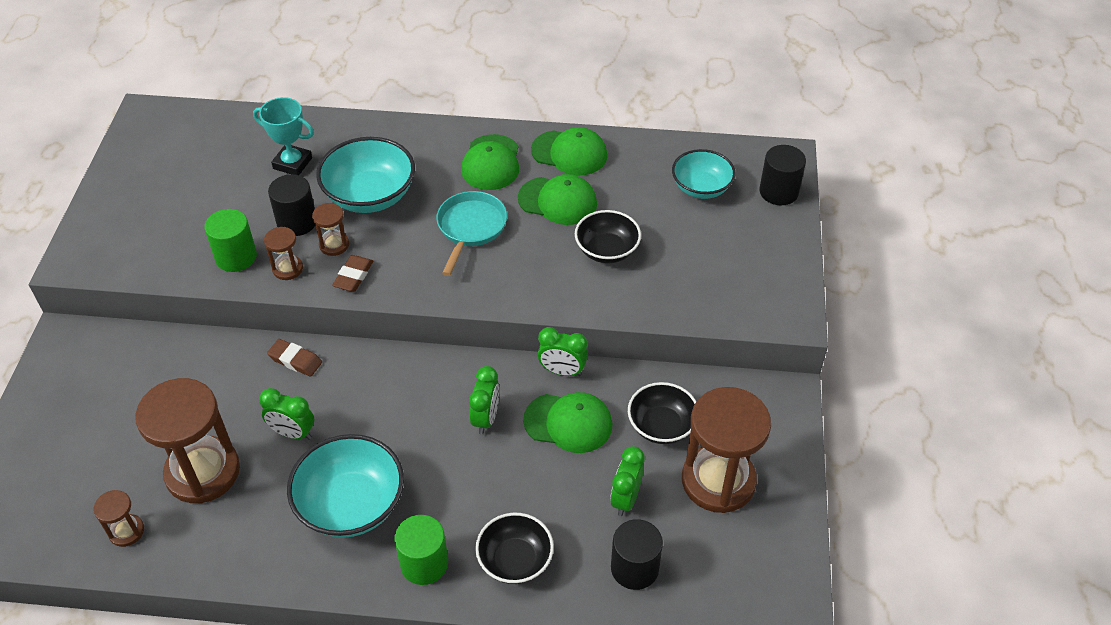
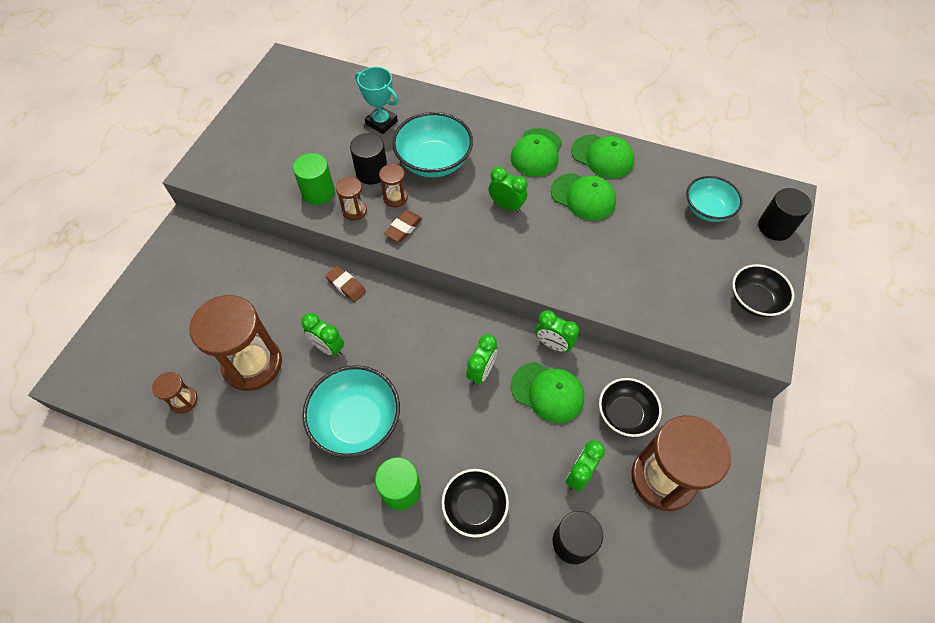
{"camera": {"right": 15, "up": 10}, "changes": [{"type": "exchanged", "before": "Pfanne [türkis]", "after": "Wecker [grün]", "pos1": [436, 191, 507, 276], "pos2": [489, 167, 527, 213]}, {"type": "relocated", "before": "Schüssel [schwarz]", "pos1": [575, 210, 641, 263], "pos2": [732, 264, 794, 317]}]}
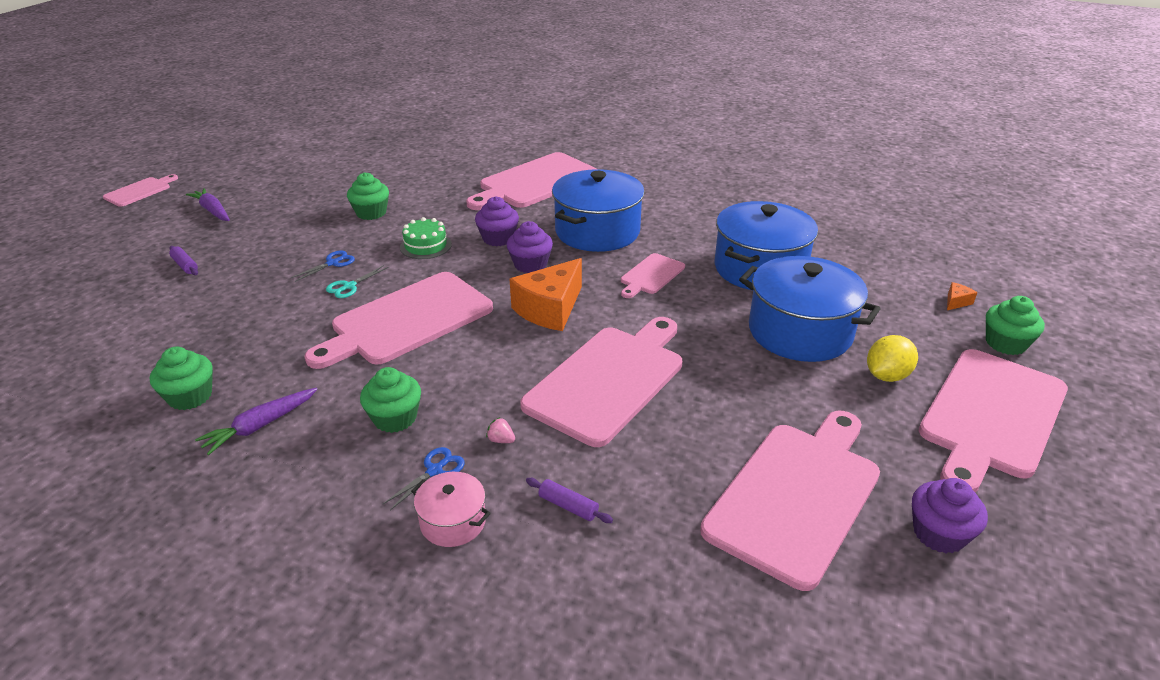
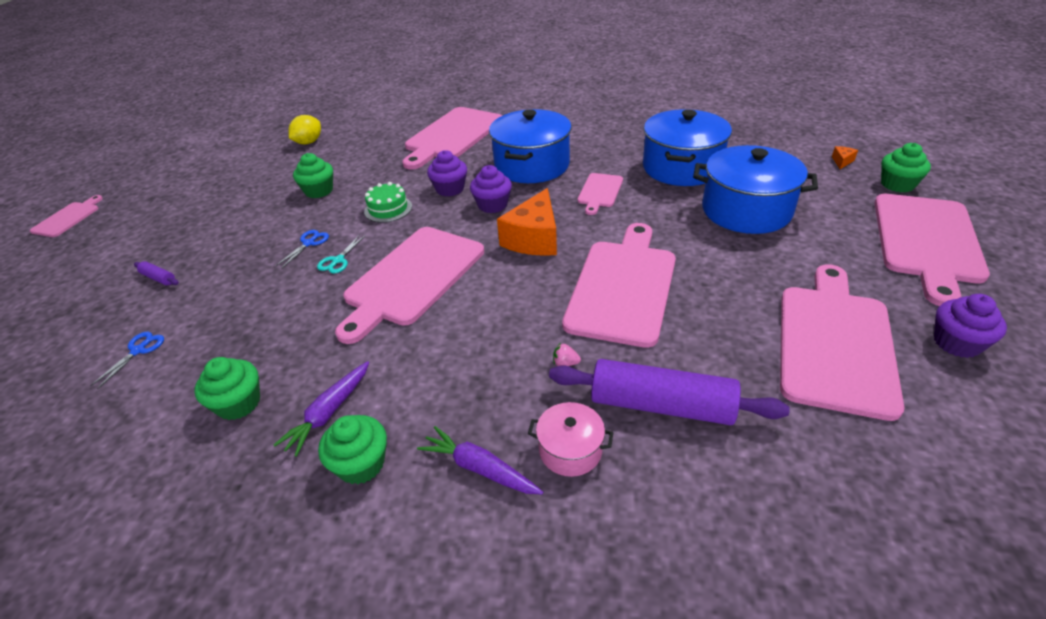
{"camera": {"right": -15, "up": 5}, "changes": [{"type": "relocated", "before": "Karotte [lila]", "pos1": [186, 188, 230, 221], "pos2": [417, 426, 543, 494]}, {"type": "relocated", "before": "Muffin [grün]", "pos1": [360, 367, 421, 433], "pos2": [318, 415, 387, 484]}, {"type": "relocated", "before": "Schere [blau]", "pos1": [383, 447, 465, 510], "pos2": [90, 332, 164, 389]}, {"type": "size", "before": "Nudelholz [lila]", "pos1": [526, 478, 613, 523], "pos2": [549, 359, 790, 425], "scale": 2.44}, {"type": "relocated", "before": "Zitrone [gelb]", "pos1": [867, 335, 918, 382], "pos2": [288, 115, 321, 144]}]}
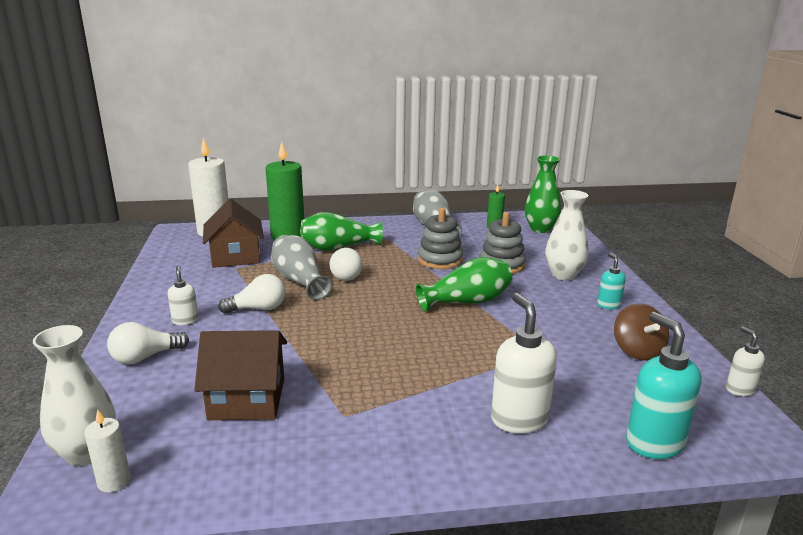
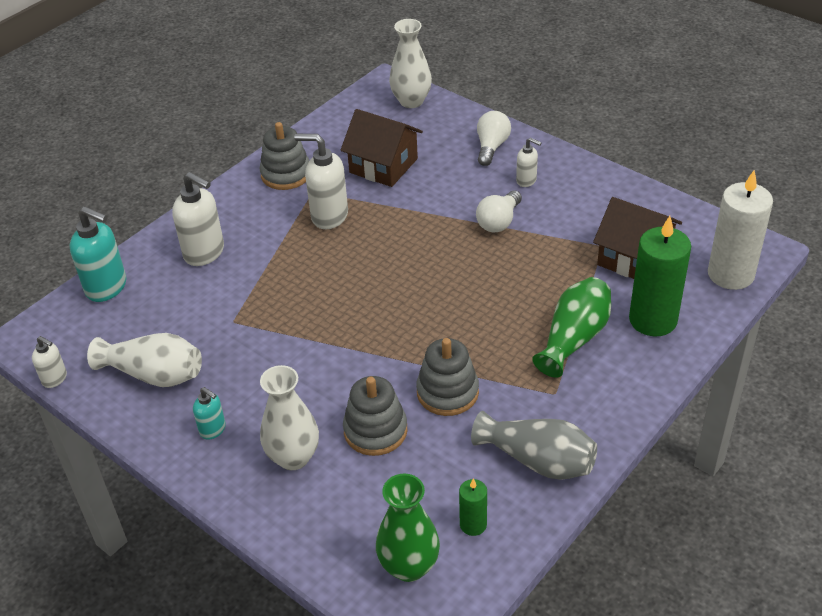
{"camera": {"right": 140, "up": 20}, "changes": [{"type": "missing", "before": "Kerze [weiß]", "pos1": [84, 409, 131, 492]}, {"type": "spun", "before": "Haus [braun]", "pos1": [194, 330, 287, 420], "pos2": [341, 109, 423, 187], "turn": 75}, {"type": "missing", "before": "Vase [grau]", "pos1": [271, 235, 332, 300]}, {"type": "missing", "before": "Glühbirne [weiß]", "pos1": [329, 248, 363, 281]}, {"type": "missing", "before": "Vase [grün]", "pos1": [416, 257, 513, 312]}, {"type": "exchanged", "before": "Kreisel [braun]", "after": "Vase [weiß]", "pos1": [614, 303, 669, 360], "pos2": [87, 333, 202, 387]}, {"type": "appeared", "after": "Stapelspielzeug [grau]", "pos2": [260, 122, 309, 190]}, {"type": "appeared", "after": "Seifenspender [weiß]", "pos2": [294, 134, 348, 229]}]}
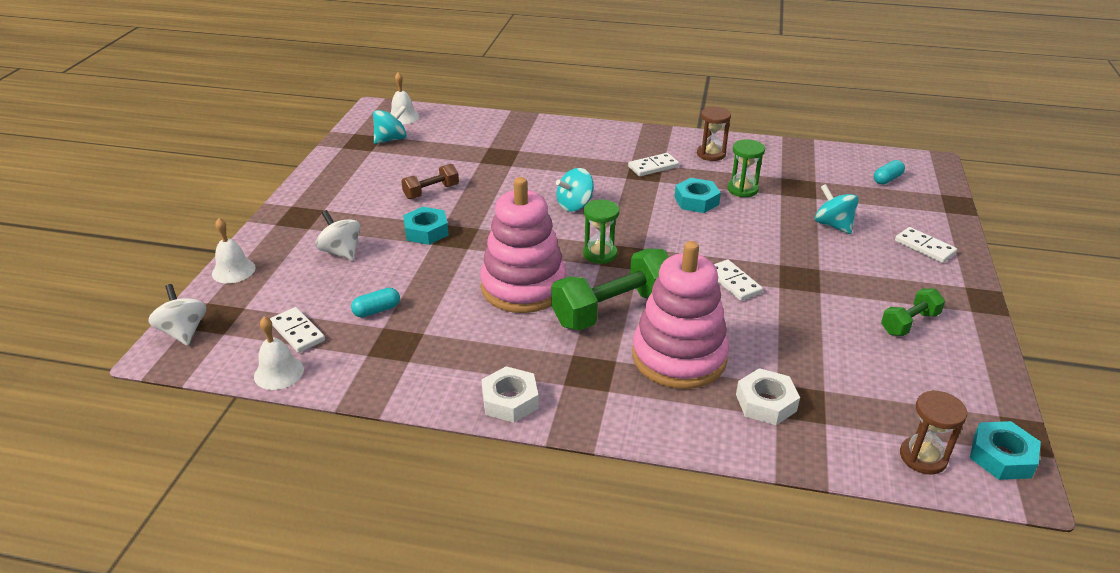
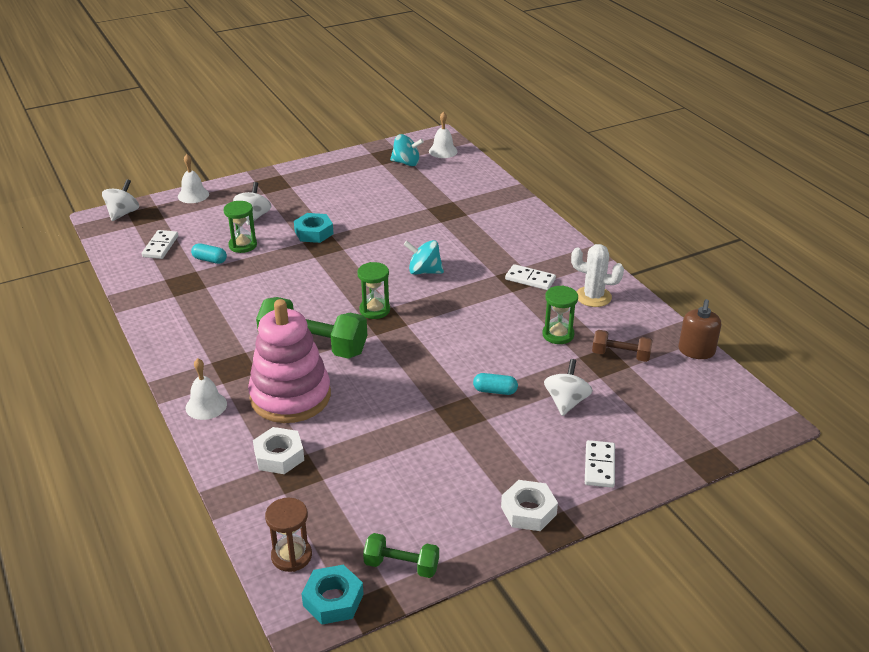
{"camera": {"right": 50, "up": 0}, "changes": [{"type": "relocated", "before": "Glocke [weiß]", "pos1": [254, 317, 304, 390], "pos2": [186, 358, 227, 420]}, {"type": "relocated", "before": "Hantel [braun]", "pos1": [401, 164, 459, 199], "pos2": [592, 330, 653, 362]}, {"type": "missing", "before": "Stapelspielzeug [rosa]", "pos1": [480, 177, 566, 313]}, {"type": "relocated", "before": "Sechskantmutter [weiß]", "pos1": [481, 366, 539, 423], "pos2": [501, 480, 558, 531]}, {"type": "missing", "before": "Sechskantmutter [türkis]", "pos1": [674, 178, 721, 213]}, {"type": "exchanged", "before": "Sanduhr [braun]", "after": "Kaktus [weiß]", "pos1": [697, 106, 731, 161], "pos2": [571, 244, 624, 307]}, {"type": "missing", "before": "Dominostein [weiß]", "pos1": [714, 260, 763, 301]}, {"type": "colour", "before": "Kreisel [türkis]", "after": "Kreisel [weiß]", "pos1": [815, 184, 859, 234], "pos2": [544, 359, 593, 416]}, {"type": "relocated", "before": "Kapsel [türkis]", "pos1": [874, 160, 905, 185], "pos2": [473, 373, 518, 395]}, {"type": "relocated", "before": "Hantel [grün]", "pos1": [881, 288, 945, 336], "pos2": [363, 533, 439, 578]}, {"type": "appeared", "after": "Sanduhr [grün]", "pos2": [224, 201, 257, 253]}, {"type": "appeared", "after": "Seifenspender [braun]", "pos2": [679, 299, 721, 359]}]}
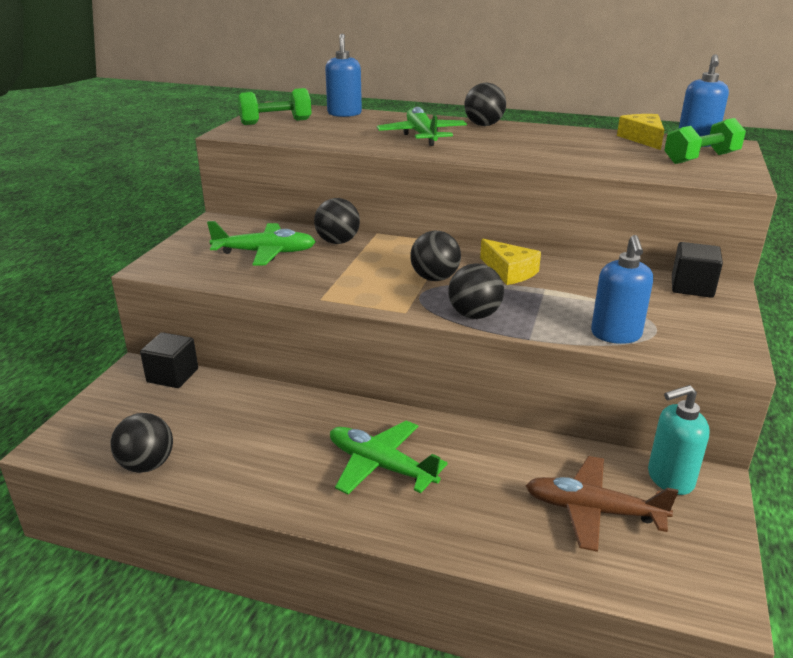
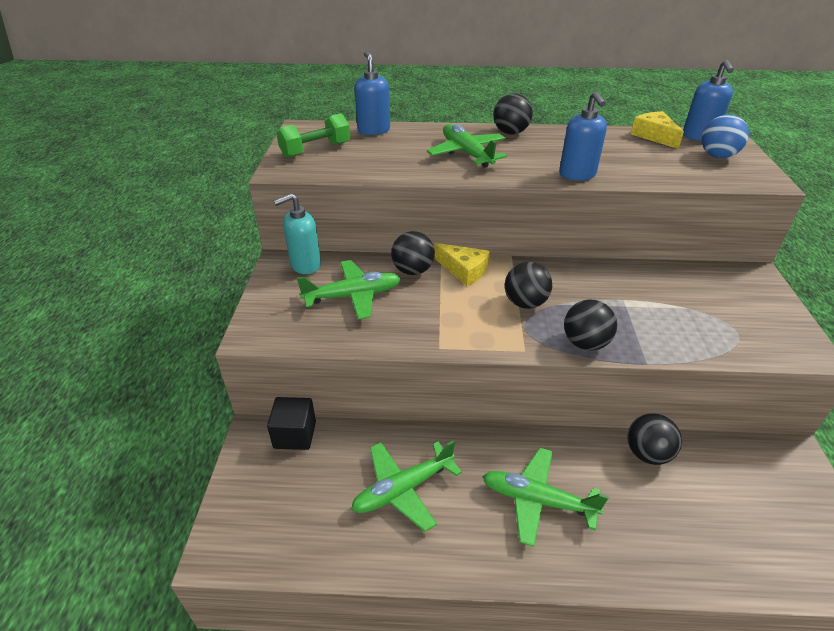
{"camera": {"right": -15, "up": 10}, "changes": [{"type": "relocated", "before": "Ball [schwarz]", "pos1": [110, 413, 173, 473], "pos2": [627, 414, 682, 465]}, {"type": "relocated", "before": "Käse [gelb]", "pos1": [480, 239, 541, 285], "pos2": [434, 243, 490, 286]}, {"type": "missing", "before": "Flugzeug [braun]", "pos1": [526, 456, 678, 552]}, {"type": "relocated", "before": "Seifenspender [blau]", "pos1": [591, 235, 653, 344], "pos2": [559, 91, 607, 180]}, {"type": "relocated", "before": "Seifenspender [türkis]", "pos1": [648, 385, 710, 495], "pos2": [274, 193, 321, 274]}, {"type": "exchanged", "before": "Hantel [grün]", "after": "Ball [blau]", "pos1": [664, 118, 746, 164], "pos2": [701, 114, 749, 158]}, {"type": "missing", "before": "Kubus [schwarz]", "pos1": [672, 242, 723, 298]}, {"type": "appeared", "after": "Flugzeug [grün]", "pos2": [351, 440, 462, 532]}]}
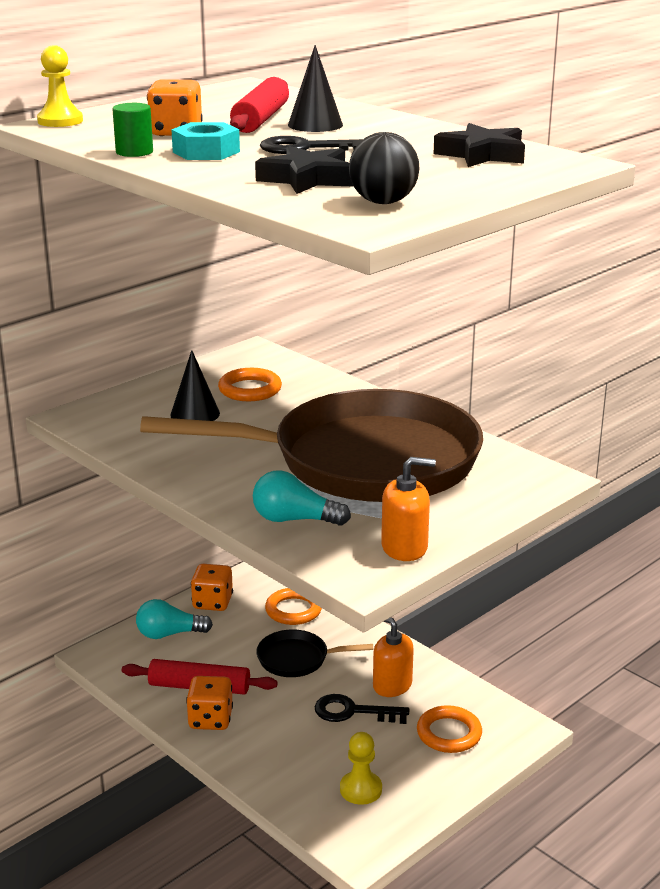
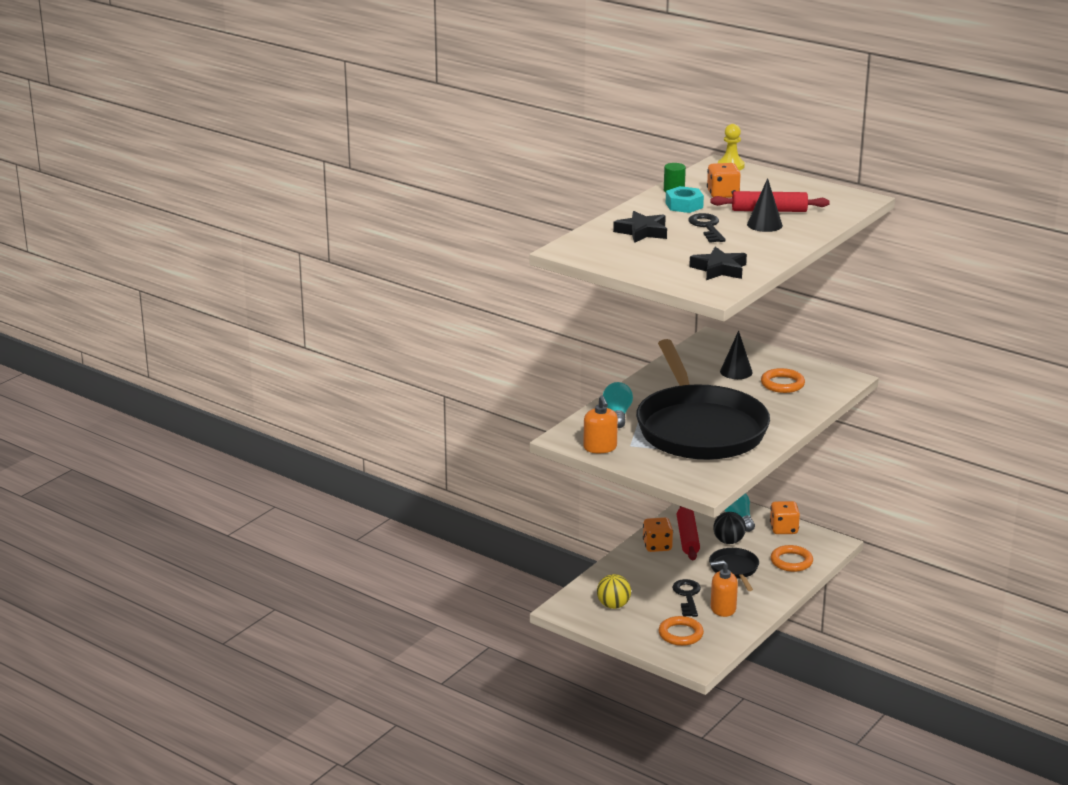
{"camera": {"right": 80, "up": 0}, "changes": [{"type": "colour", "before": "Pfanne [braun]", "after": "Pfanne [schwarz]", "pos1": [140, 389, 483, 502], "pos2": [636, 339, 770, 460]}, {"type": "exchanged", "before": "Bauer [gelb]", "after": "Ball [gelb]", "pos1": [340, 732, 382, 805], "pos2": [597, 574, 631, 609]}, {"type": "relocated", "before": "Ball [schwarz]", "pos1": [349, 132, 419, 204], "pos2": [713, 512, 746, 544]}, {"type": "spun", "before": "Seifenspender [orange]", "pos1": [373, 617, 414, 697], "pos2": [710, 560, 738, 617], "turn": -120}]}
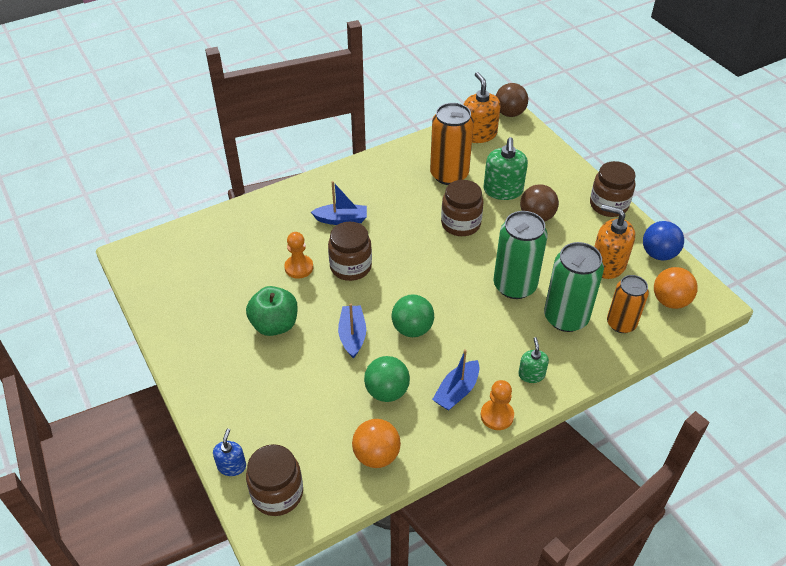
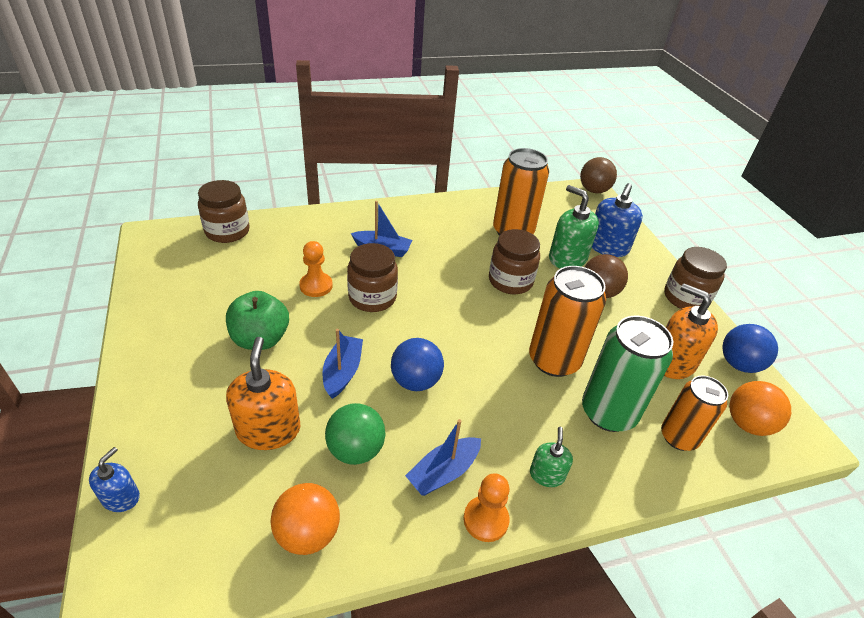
{"camera": {"right": 10, "up": -5}, "changes": [{"type": "relocated", "before": "Einmachglas [braun]", "pos1": [246, 444, 303, 516], "pos2": [198, 180, 250, 243]}, {"type": "colour", "before": "Ball [grün]", "after": "Ball [blau]", "pos1": [392, 294, 434, 337], "pos2": [391, 338, 444, 391]}, {"type": "relocated", "before": "Seifenspender [orange]", "pos1": [464, 72, 500, 143], "pos2": [226, 337, 300, 450]}, {"type": "spun", "before": "Seifenspender [grün]", "pos1": [483, 137, 528, 200], "pos2": [549, 185, 599, 268], "turn": 120}, {"type": "colour", "before": "Dose [grün]", "after": "Dose [orange]", "pos1": [493, 211, 548, 299], "pos2": [529, 266, 606, 377]}, {"type": "appeared", "after": "Seifenspender [blau]", "pos2": [592, 183, 643, 257]}]}
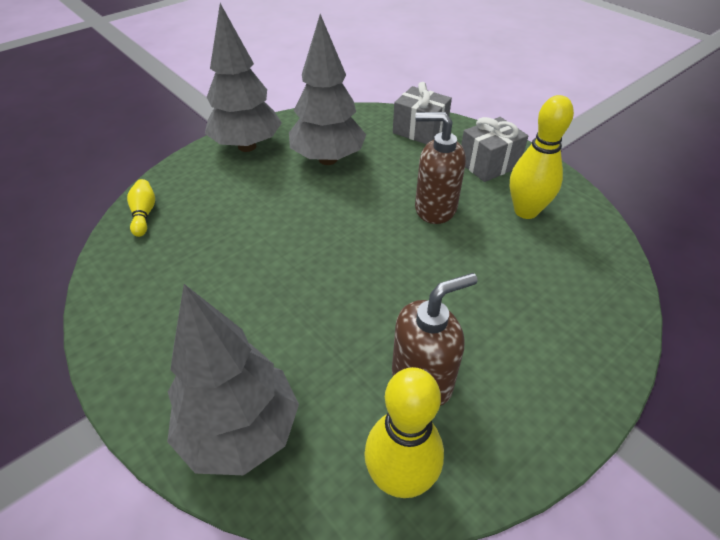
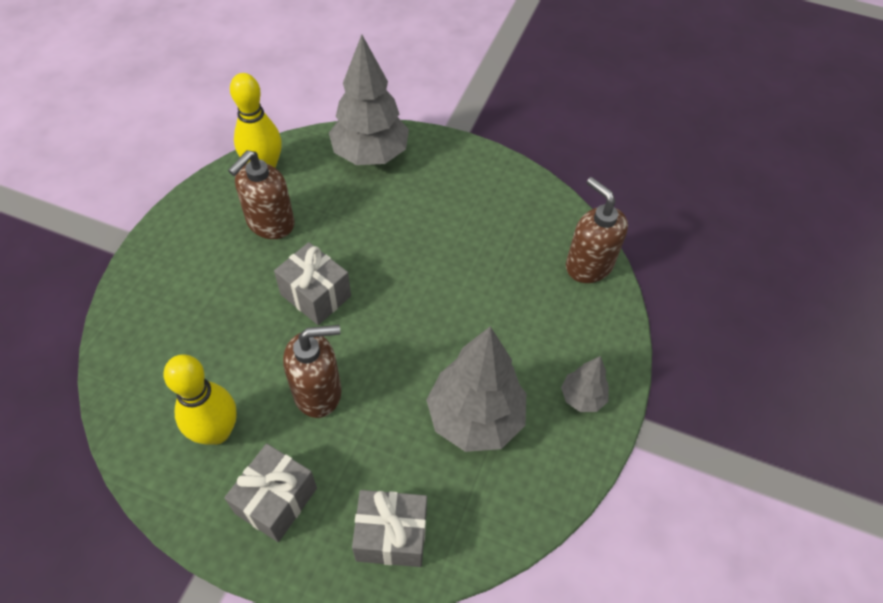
{"camera": {"right": 150, "up": 10}, "changes": [{"type": "exchanged", "before": "Bowlingkegel [gelb]", "after": "Seifenspender [braun]", "pos1": [127, 179, 155, 237], "pos2": [566, 177, 628, 283]}, {"type": "size", "before": "Baum [grau]", "pos1": [205, 3, 282, 152], "pos2": [561, 356, 609, 412], "scale": 0.49}, {"type": "appeared", "after": "Geschenk [grau]", "pos2": [274, 242, 351, 325]}]}
